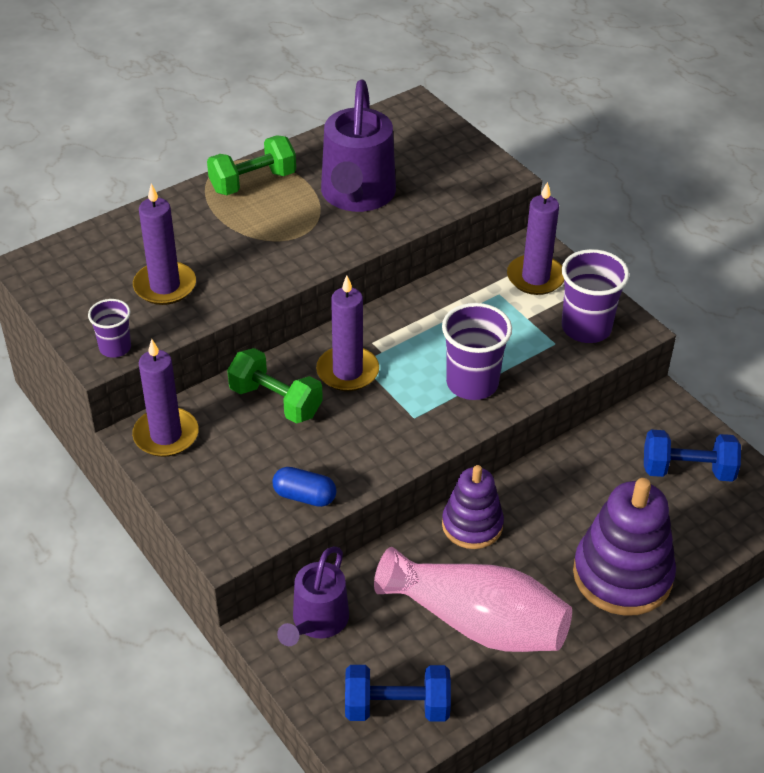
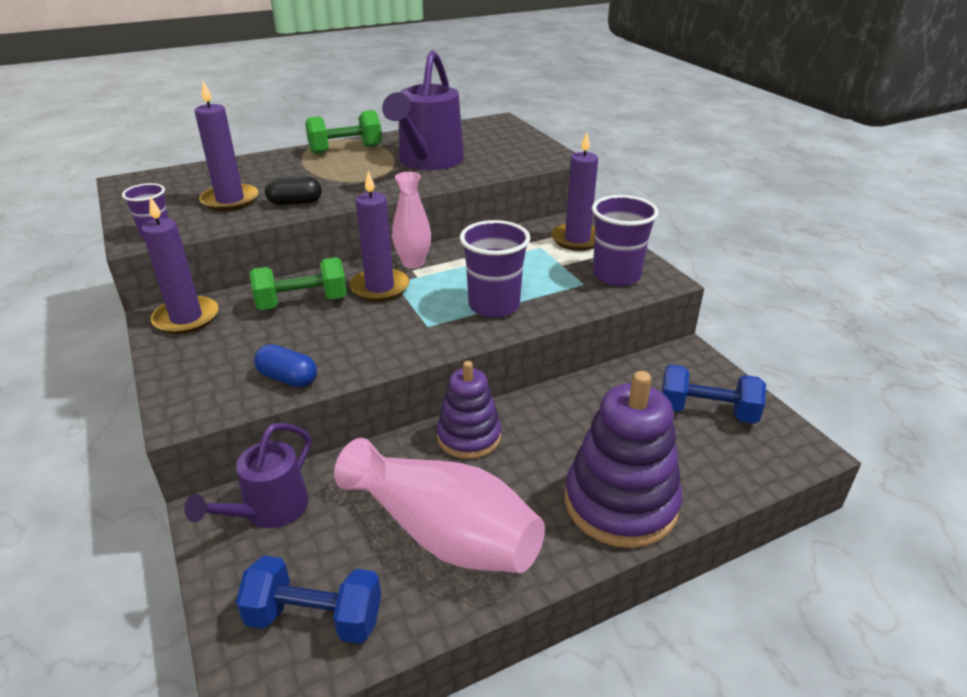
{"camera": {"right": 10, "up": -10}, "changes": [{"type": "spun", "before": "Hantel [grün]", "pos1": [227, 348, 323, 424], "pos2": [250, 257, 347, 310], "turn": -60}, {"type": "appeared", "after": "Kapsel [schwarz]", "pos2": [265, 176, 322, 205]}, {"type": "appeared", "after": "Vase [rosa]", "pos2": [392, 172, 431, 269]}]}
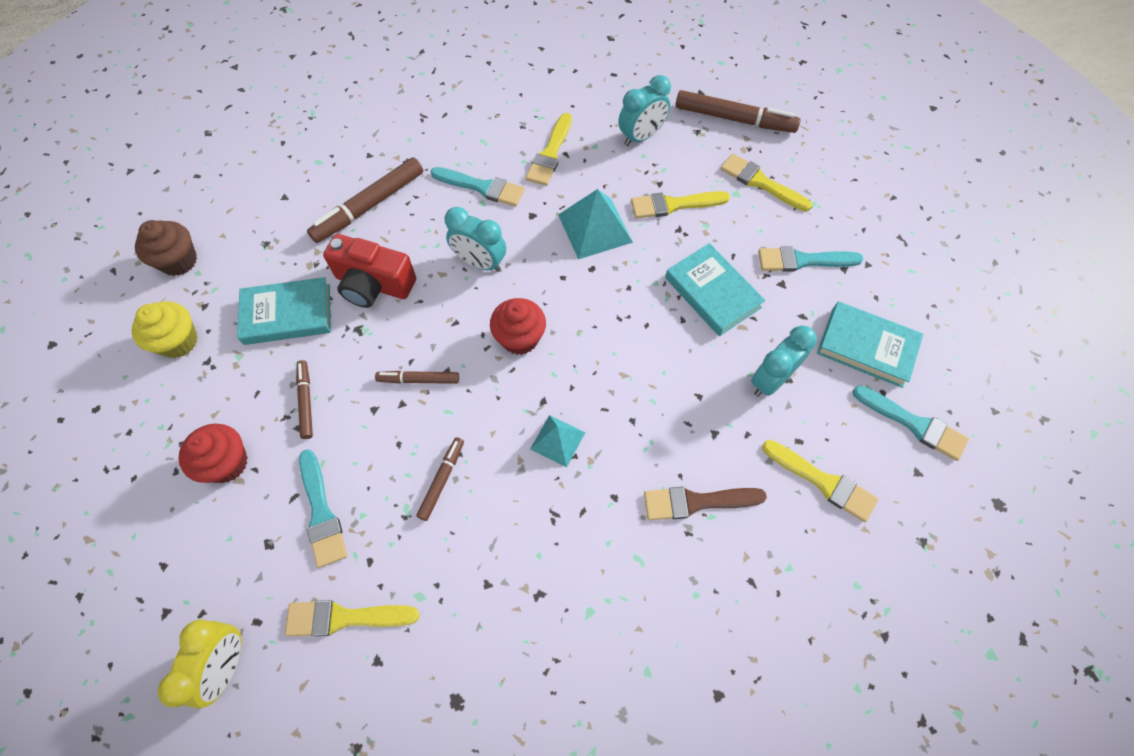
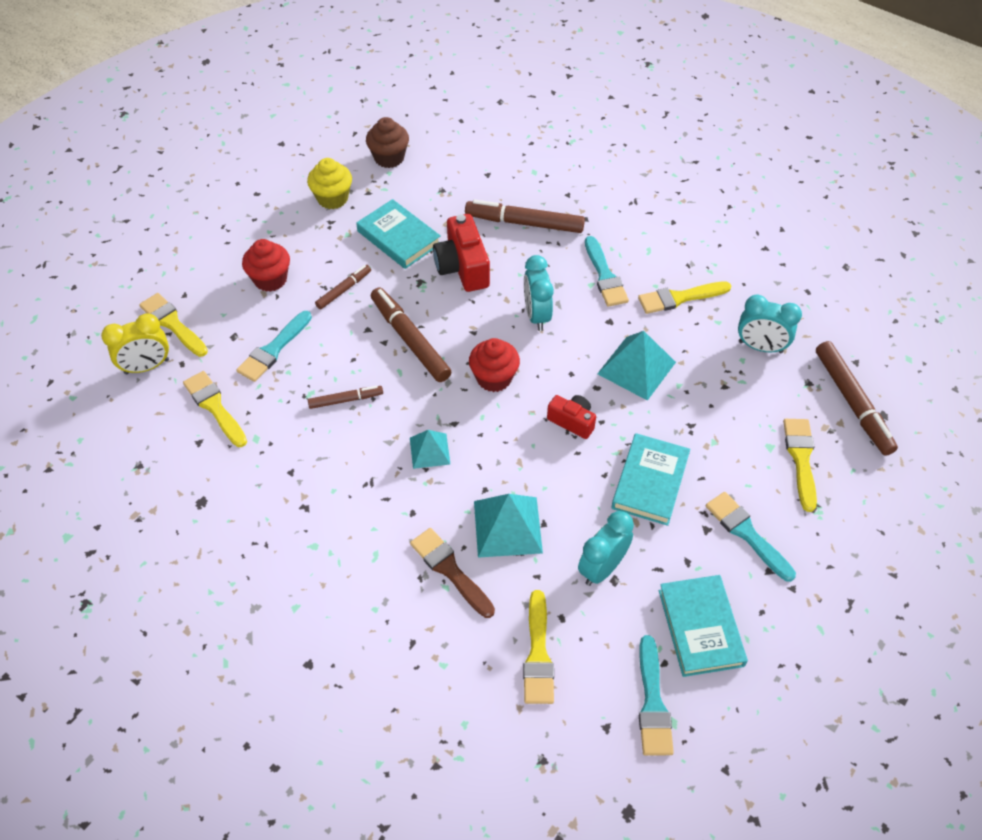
{"camera": {"right": 55, "up": -10}, "changes": [{"type": "size", "before": "Filzstift [braun]", "pos1": [375, 371, 459, 384], "pos2": [371, 288, 451, 382], "scale": 1.81}, {"type": "relocated", "before": "Pinsel [gelb]", "pos1": [631, 191, 730, 219], "pos2": [139, 293, 208, 357]}, {"type": "spun", "before": "Wecker [türkis]", "pos1": [751, 325, 817, 397], "pos2": [578, 511, 634, 586], "turn": -60}, {"type": "appeared", "after": "Pyramide [türkis]", "pos2": [474, 494, 543, 558]}, {"type": "appeared", "after": "Kamera [rot]", "pos2": [547, 395, 596, 439]}]}
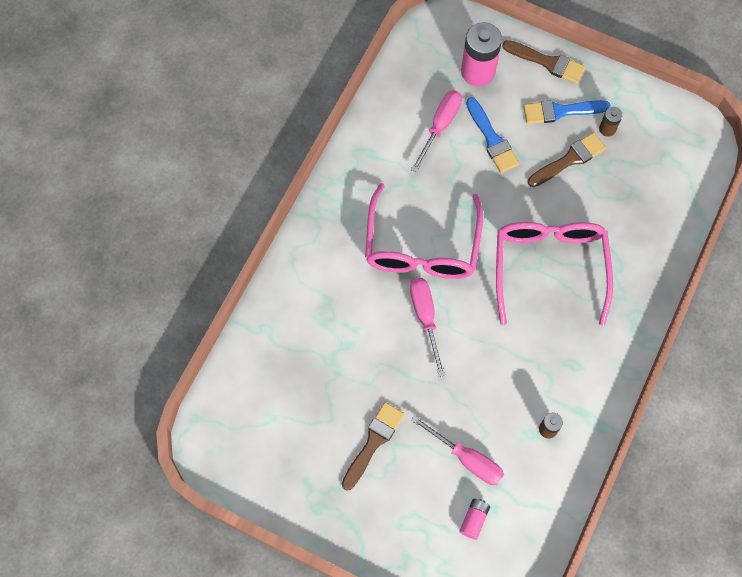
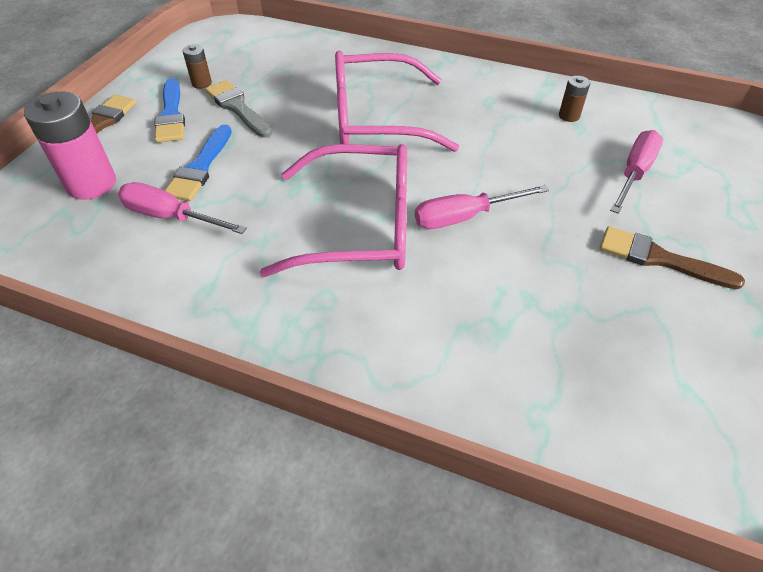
{"camera": {"right": -95, "up": -20}, "changes": [{"type": "missing", "before": "Batterie [rosa]", "pos1": [459, 499, 490, 540]}, {"type": "spun", "before": "Pinsel [blau]", "pos1": [466, 97, 520, 173], "pos2": [165, 125, 232, 201], "turn": 135}, {"type": "colour", "before": "Pinsel [braun]", "after": "Pinsel [grau]", "pos1": [528, 132, 606, 187], "pos2": [205, 80, 272, 138]}]}
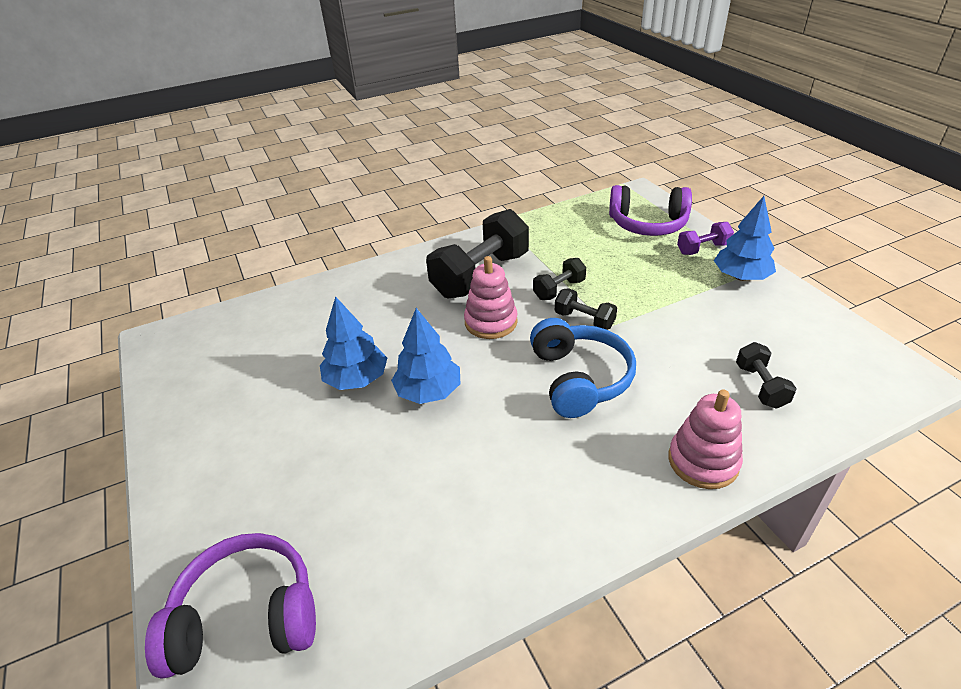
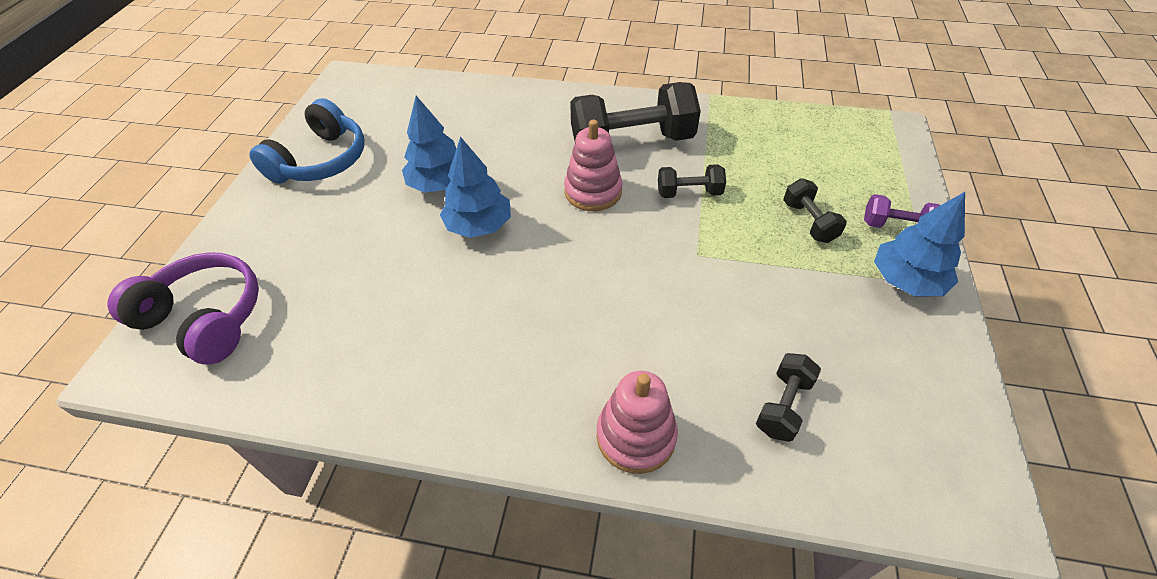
{"camera": {"right": 35, "up": 10}, "changes": [{"type": "relocated", "before": "Kopfhörer [blau]", "pos1": [530, 318, 636, 418], "pos2": [249, 98, 365, 184]}, {"type": "relocated", "before": "Hantel [schwarz]", "pos1": [555, 288, 617, 330], "pos2": [783, 178, 847, 243]}, {"type": "missing", "before": "Kopfhörer [lila]", "pos1": [609, 185, 692, 236]}]}
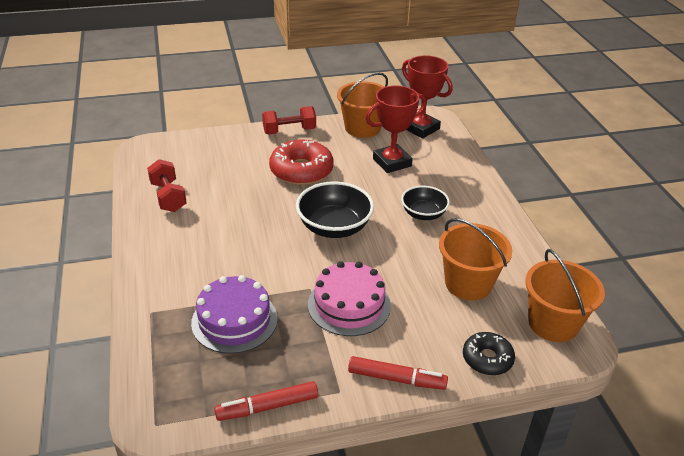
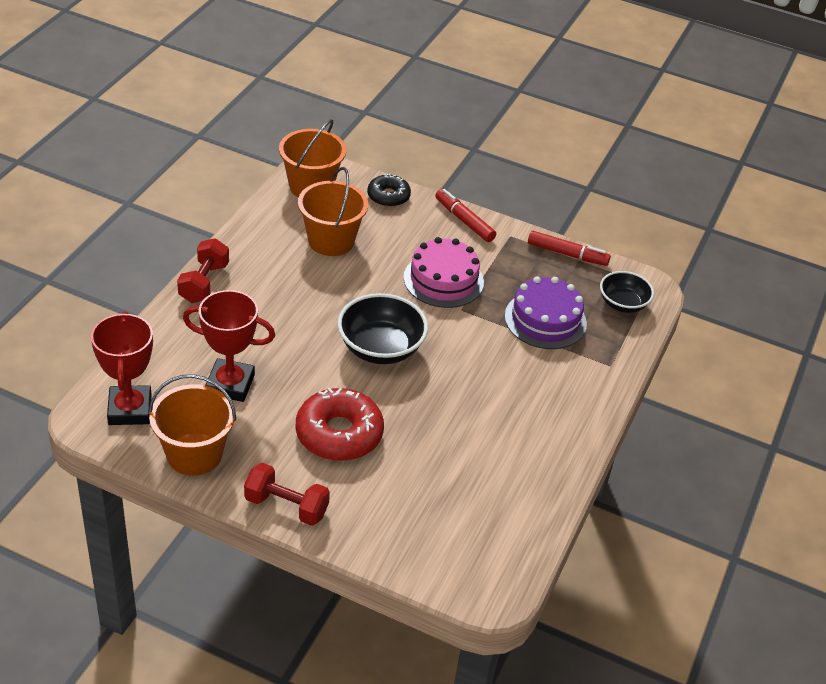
{"camera": {"right": -145, "up": 5}, "changes": [{"type": "relocated", "before": "Hantel [rot]", "pos1": [147, 159, 187, 212], "pos2": [177, 238, 229, 303]}, {"type": "relocated", "before": "Schüssel [schwarz]", "pos1": [401, 186, 450, 220], "pos2": [600, 271, 654, 313]}]}
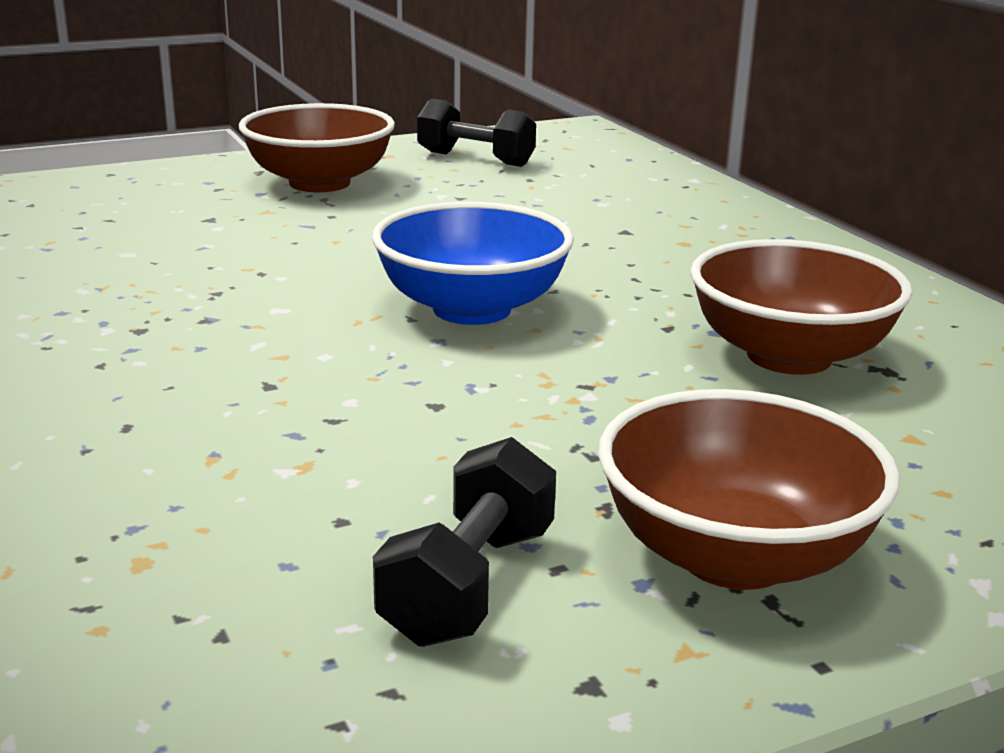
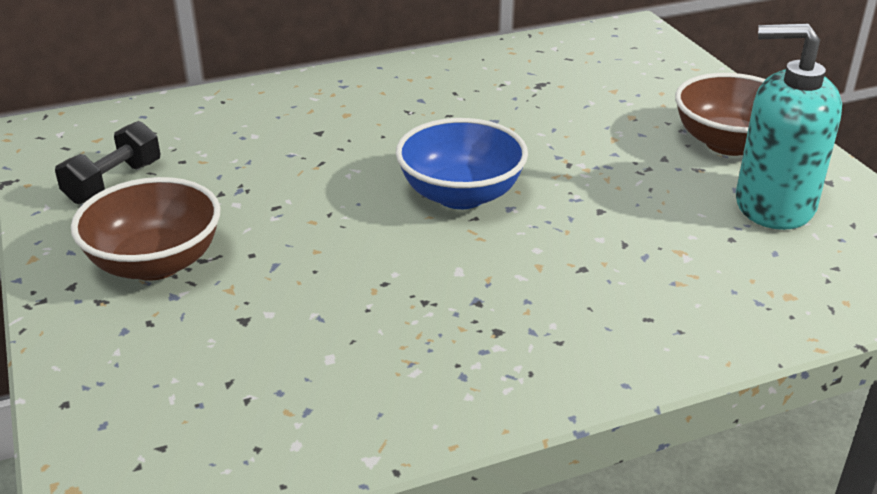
{"camera": {"right": -85, "up": 10}, "changes": [{"type": "exchanged", "before": "Hantel [schwarz]", "after": "Seifenspender [türkis]", "pos1": [373, 437, 556, 647], "pos2": [736, 23, 842, 230]}, {"type": "missing", "before": "Schüssel [braun]", "pos1": [690, 239, 912, 375]}]}
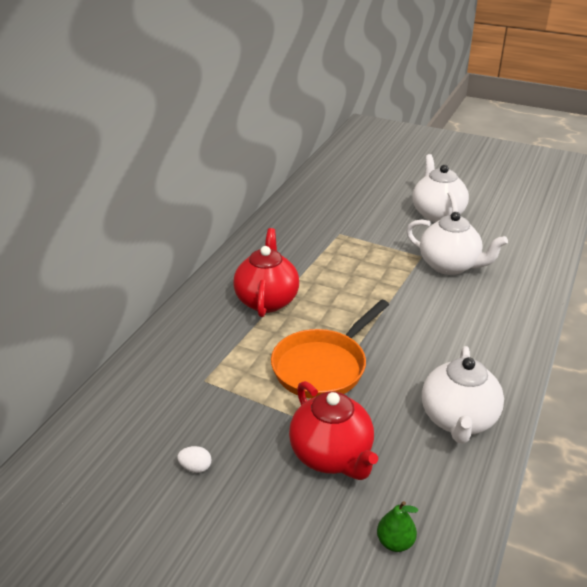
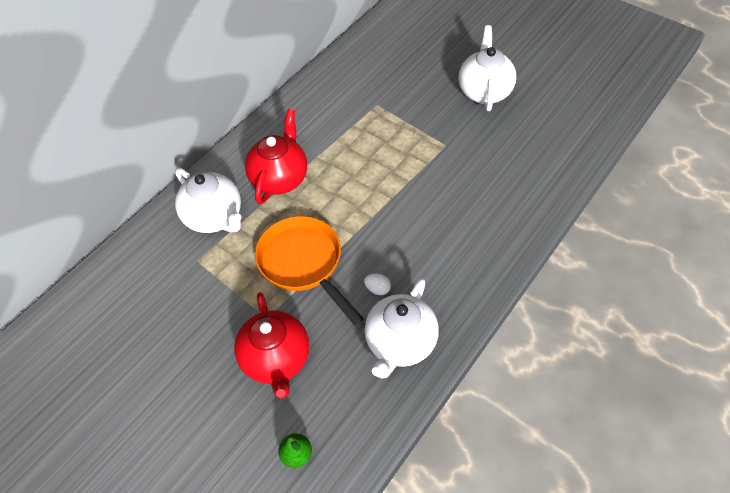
{"camera": {"right": 15, "up": 20}, "changes": [{"type": "relocated", "before": "Ei [weiß]", "pos1": [177, 446, 212, 473], "pos2": [364, 274, 391, 295]}, {"type": "spun", "before": "Pfanne [orange]", "pos1": [271, 299, 389, 399], "pos2": [255, 216, 364, 325], "turn": 90}, {"type": "relocated", "before": "Teekanne [weiß]", "pos1": [406, 212, 508, 275], "pos2": [175, 168, 242, 233]}]}
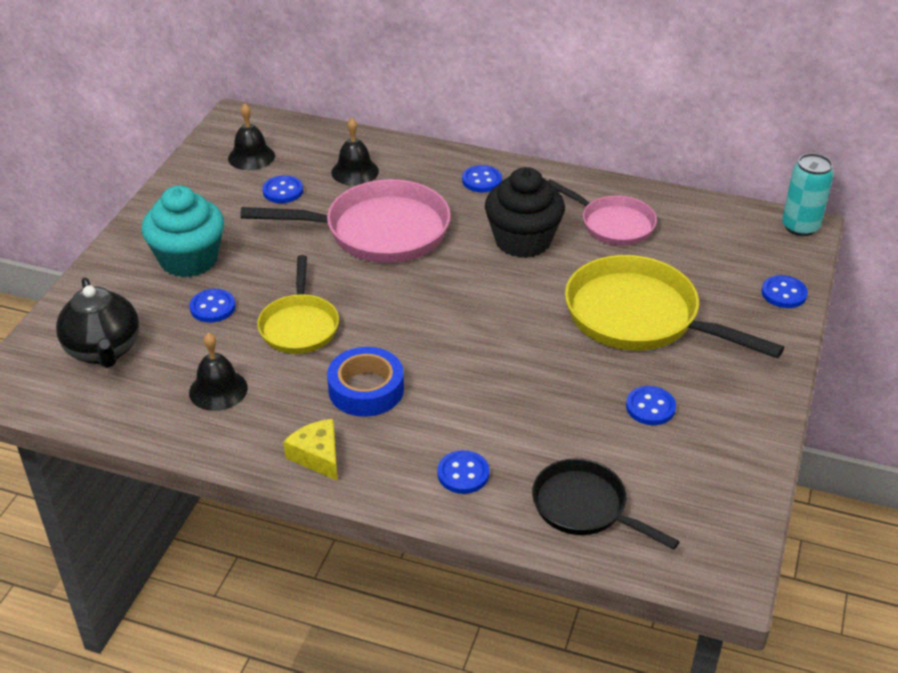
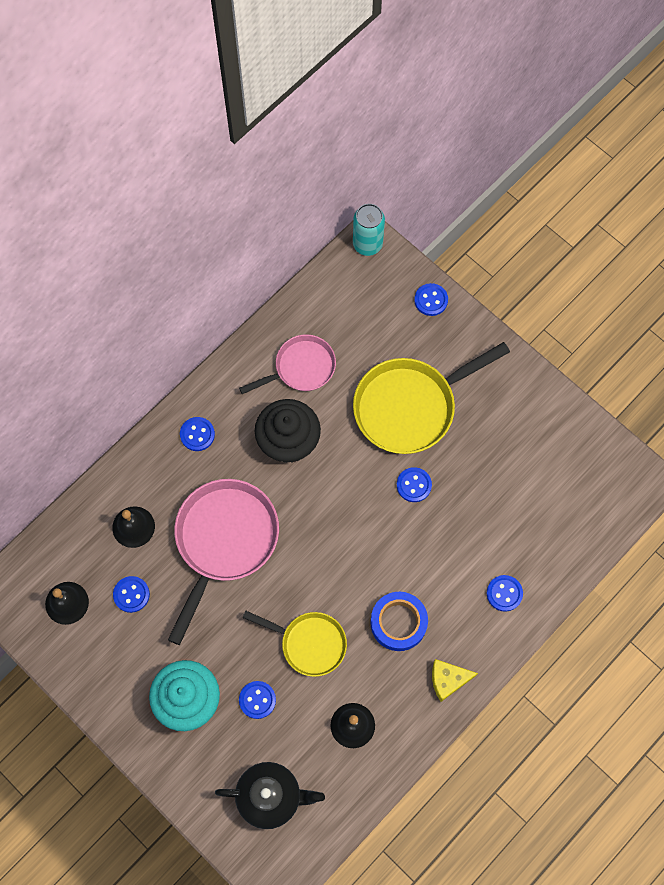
{"camera": {"right": -65, "up": 30}, "changes": [{"type": "missing", "before": "Pfanne [schwarz]", "pos1": [532, 458, 680, 549]}, {"type": "relocated", "before": "Knopf [blau]", "pos1": [626, 386, 676, 425], "pos2": [397, 467, 432, 502]}]}
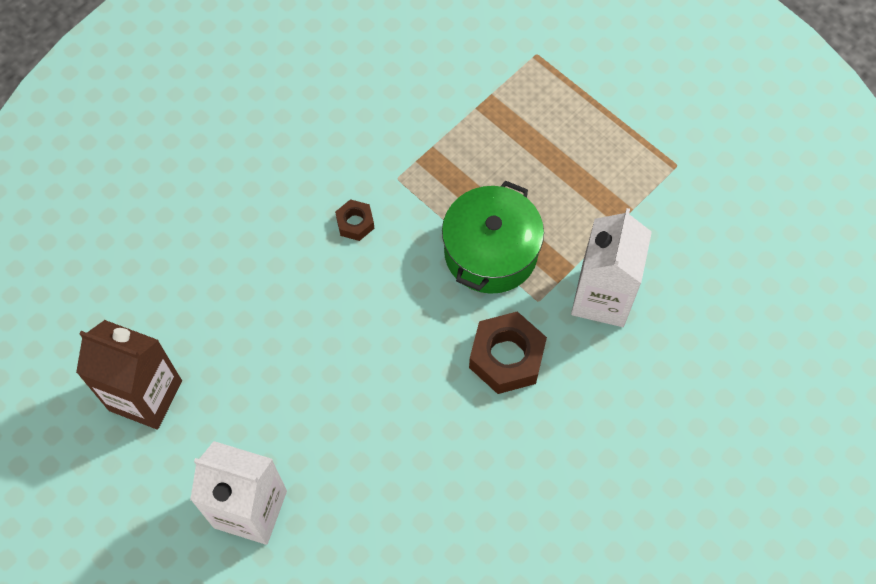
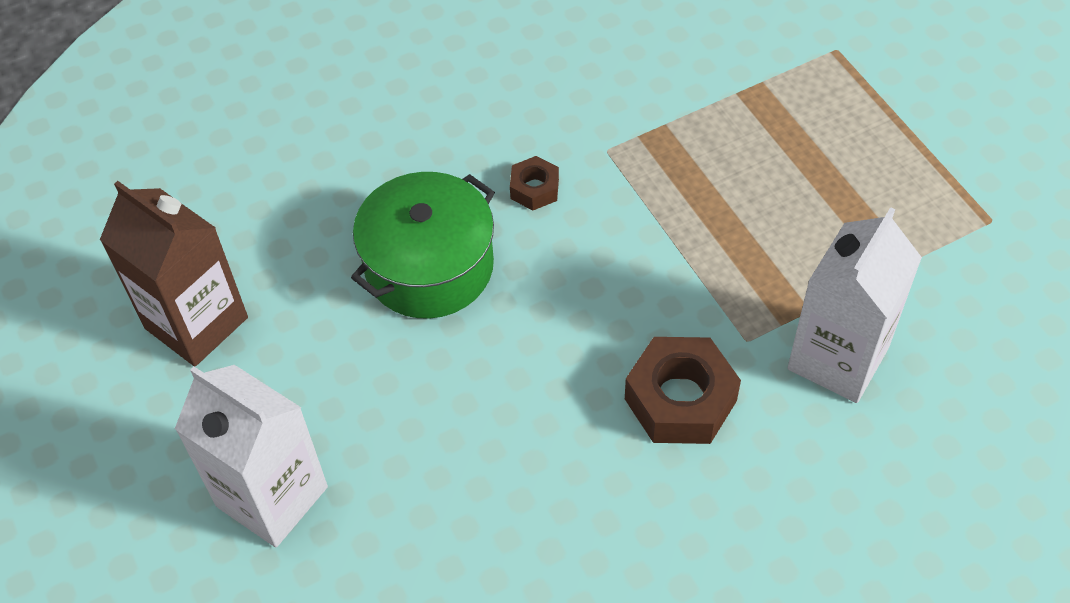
{"camera": {"right": 20, "up": -10}, "changes": [{"type": "relocated", "before": "Kochtopf [grün]", "pos1": [442, 181, 544, 294], "pos2": [351, 172, 495, 319]}]}
